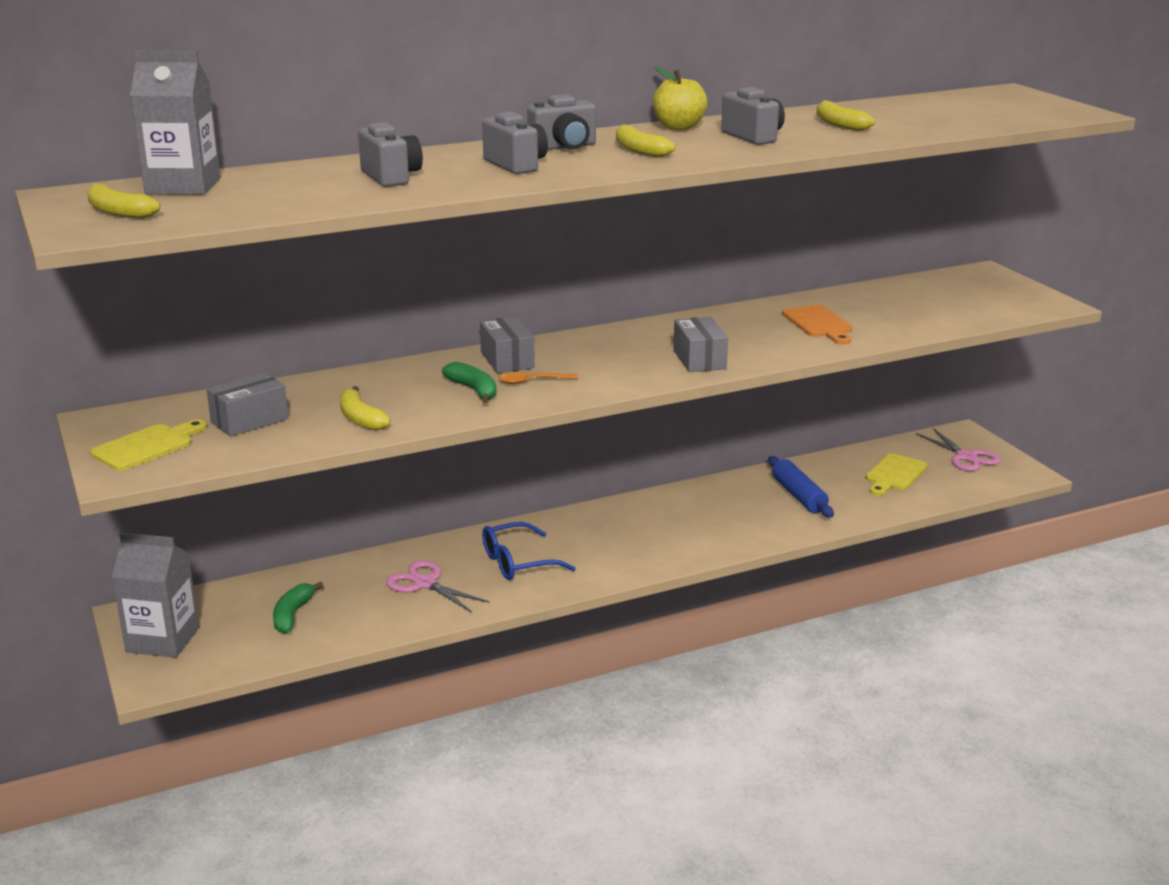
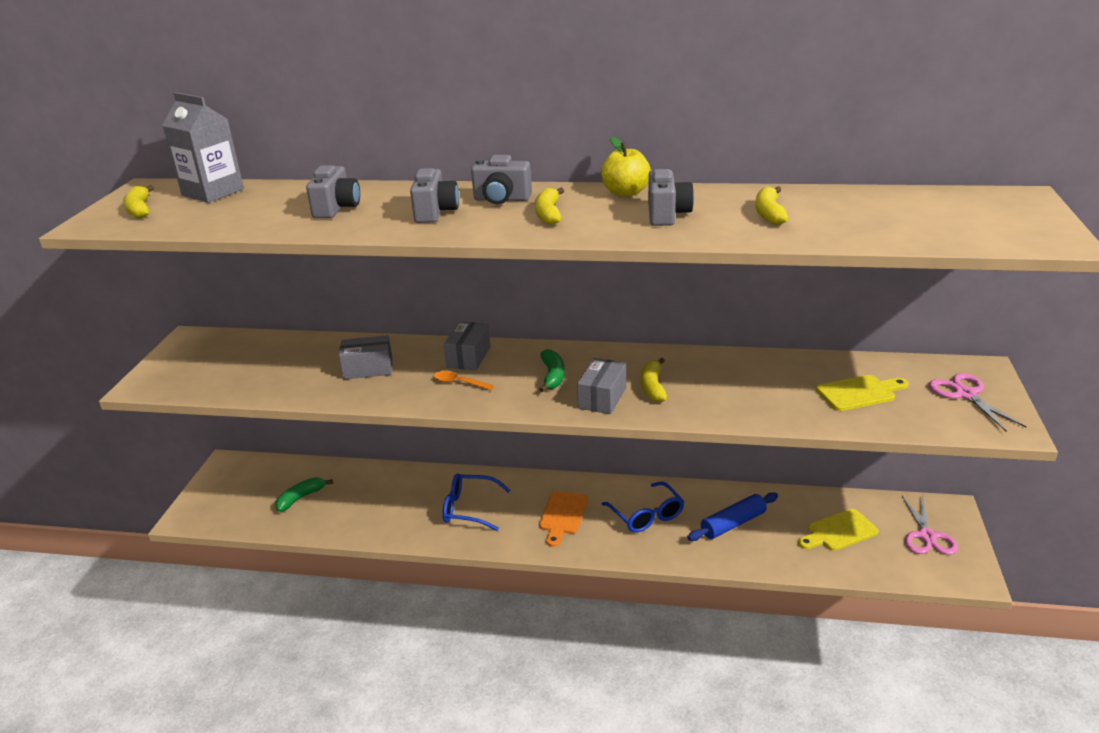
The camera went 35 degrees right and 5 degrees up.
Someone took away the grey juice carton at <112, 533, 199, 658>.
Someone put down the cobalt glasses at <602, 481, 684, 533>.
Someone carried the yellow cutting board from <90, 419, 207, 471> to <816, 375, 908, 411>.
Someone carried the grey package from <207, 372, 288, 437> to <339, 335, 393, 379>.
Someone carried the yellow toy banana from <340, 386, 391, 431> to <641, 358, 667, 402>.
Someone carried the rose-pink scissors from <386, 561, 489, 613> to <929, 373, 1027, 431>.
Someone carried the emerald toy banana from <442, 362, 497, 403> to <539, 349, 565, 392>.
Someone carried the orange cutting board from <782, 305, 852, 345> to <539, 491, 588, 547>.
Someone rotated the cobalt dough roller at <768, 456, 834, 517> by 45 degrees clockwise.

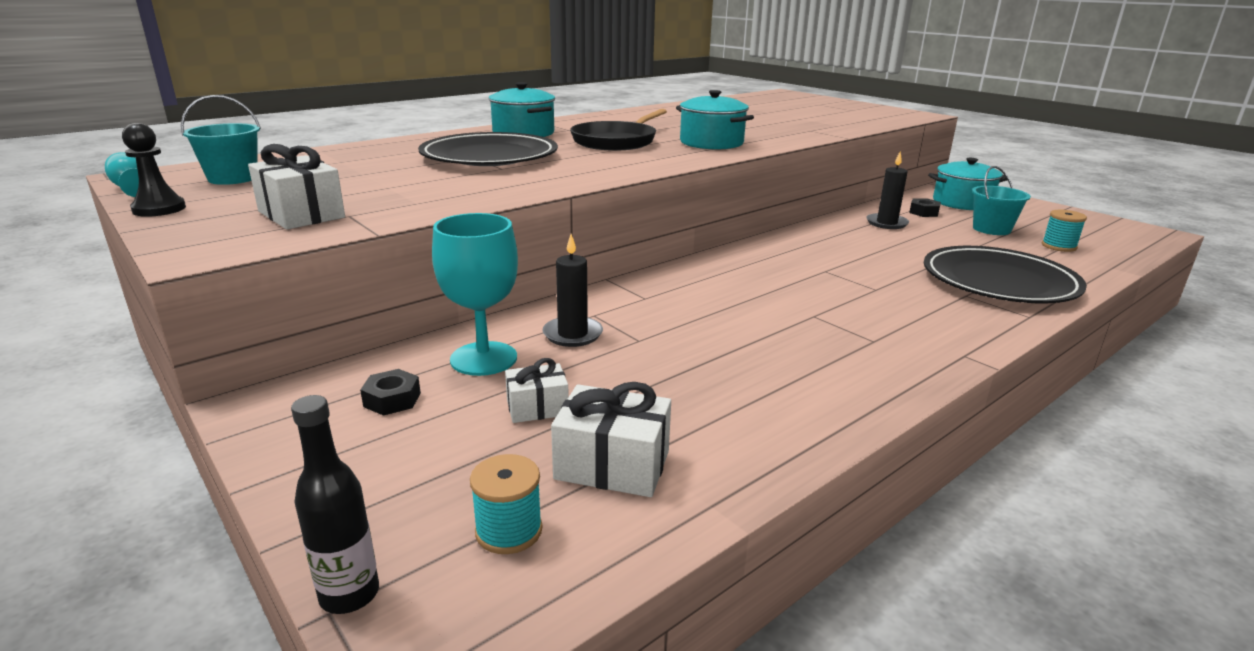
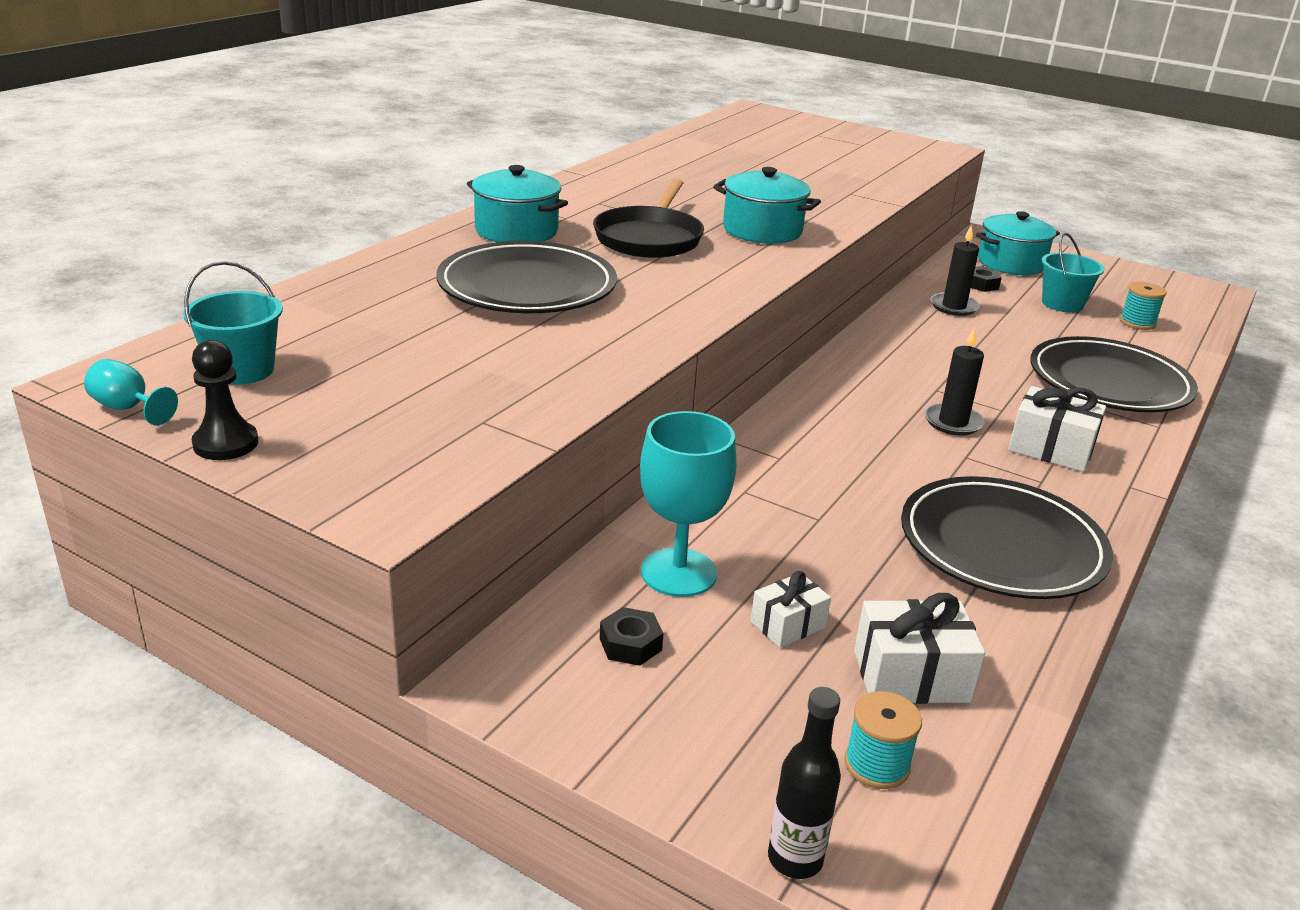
The camera went 20 degrees left and 5 degrees up.
Someone put down the ebony plate at <901, 476, 1113, 599>.
Someone carried the pure white present from <248, 144, 345, 230> to <1008, 386, 1106, 472>.
Someone carried the ebony candle from <542, 234, 603, 347> to <924, 327, 985, 435>.

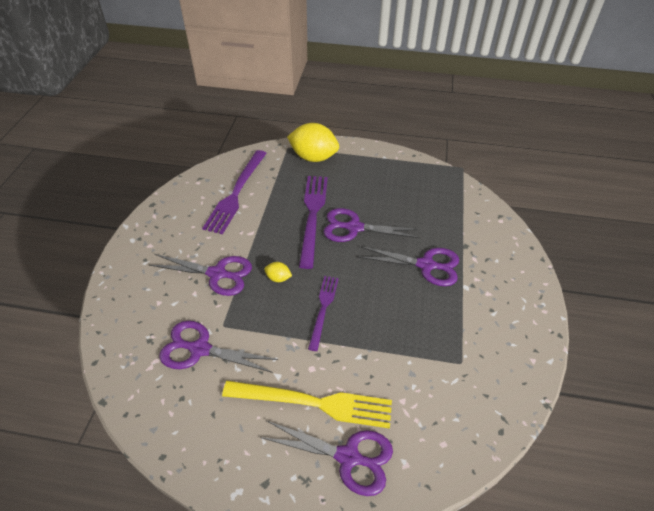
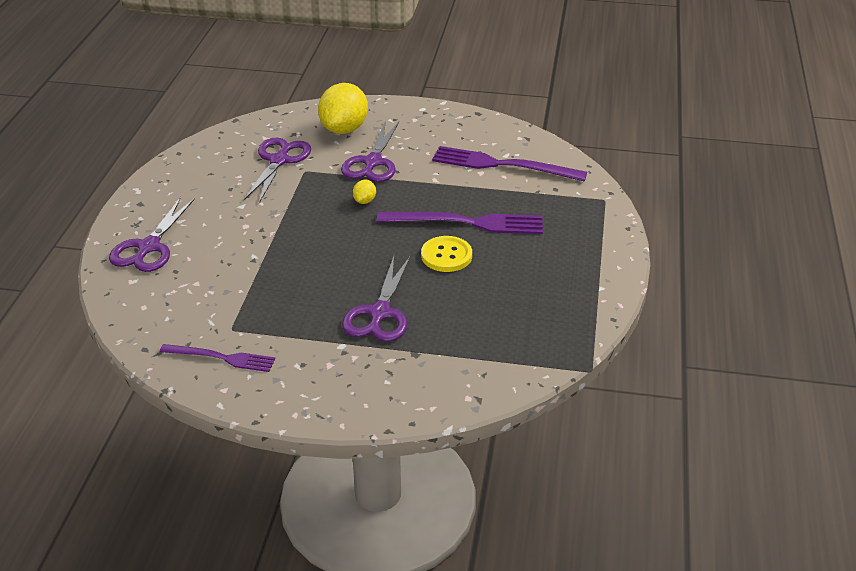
The camera went 90 degrees right and 10 degrees down.
Someone took away the yellow fork at <222, 381, 392, 429>.
Someone carried the yellow toy lemon from <287, 123, 339, 162> to <318, 83, 368, 134>.
Someone carried the violet fork from <308, 276, 339, 351> to <160, 344, 275, 372>.
Someone swapped the violet scissors at <324, 208, 420, 242> for the yellow button at <421, 236, 472, 272>.

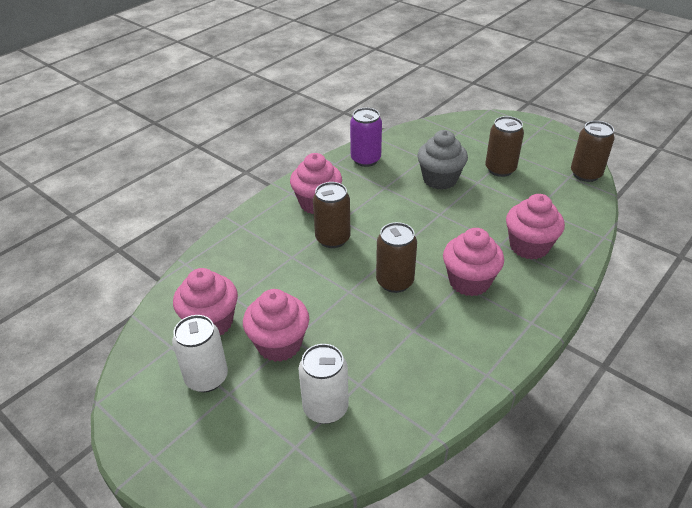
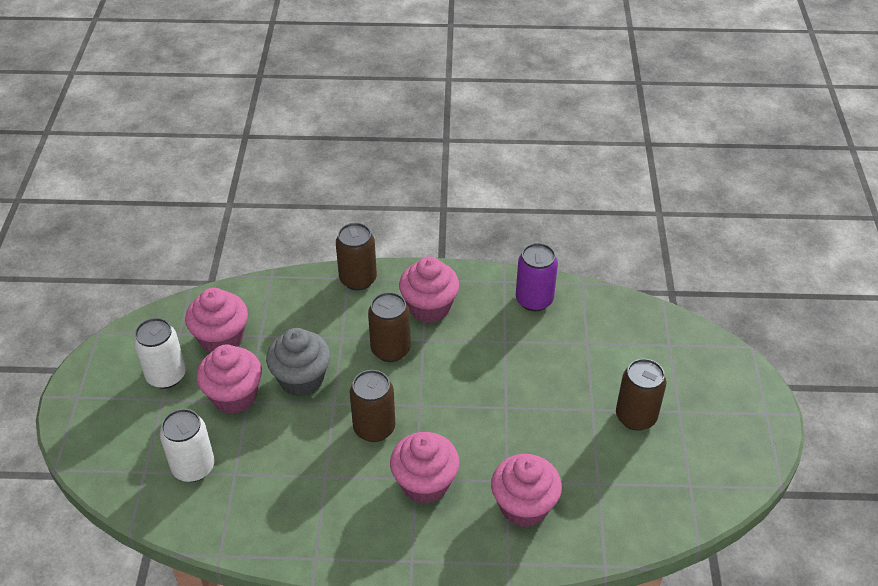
The camera went 50 degrees right and 5 degrees up.
Someone carried the grey muffin from <417, 130, 468, 190> to <266, 328, 331, 397>.
Someone carried the russet soda can from <571, 121, 615, 182> to <336, 223, 377, 291>.

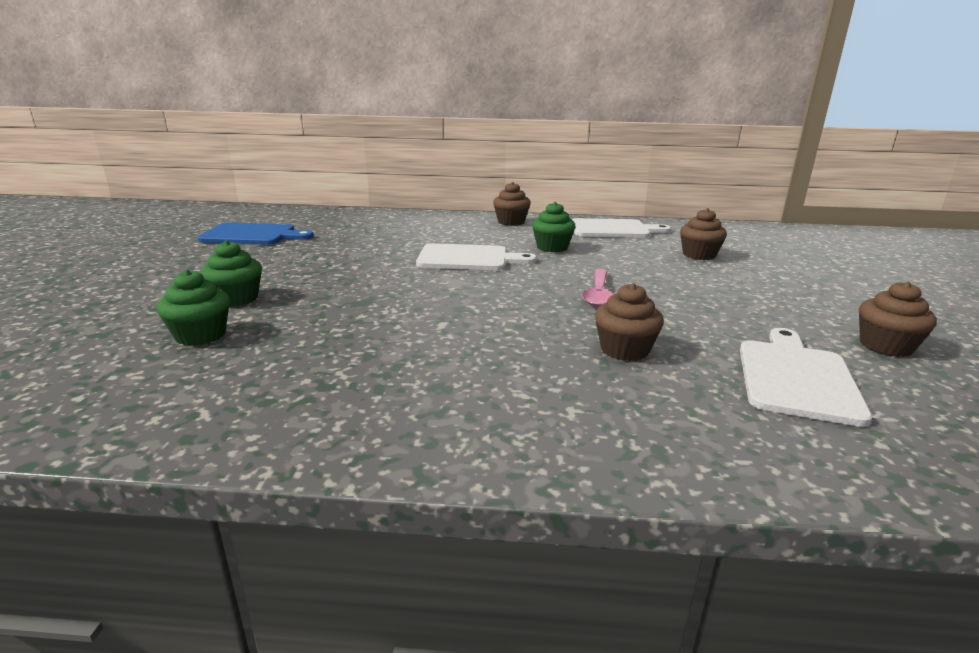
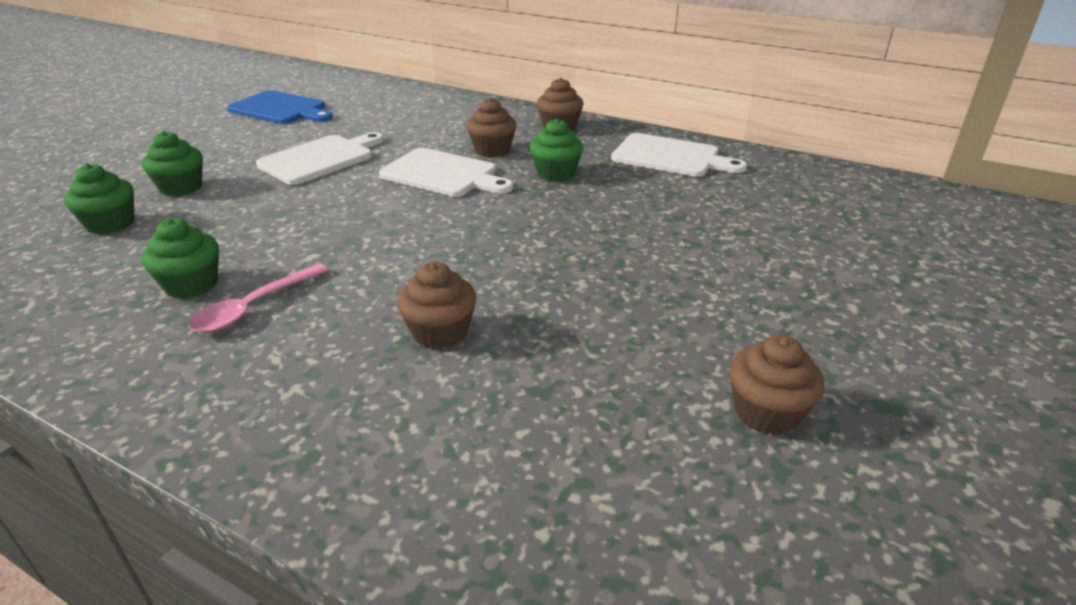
The camera went 25 degrees right and 10 degrees up.
Someone put down the emerald muffin at <141, 218, 219, 298>.
Someone carried the rose-pink teaspoon from <582, 269, 613, 307> to <189, 263, 328, 333>.
Someone carried the russet muffin from <680, 208, 727, 260> to <466, 98, 516, 157>.
Someone carried the pure white cutting board from <740, 328, 872, 427> to <256, 132, 384, 185>.

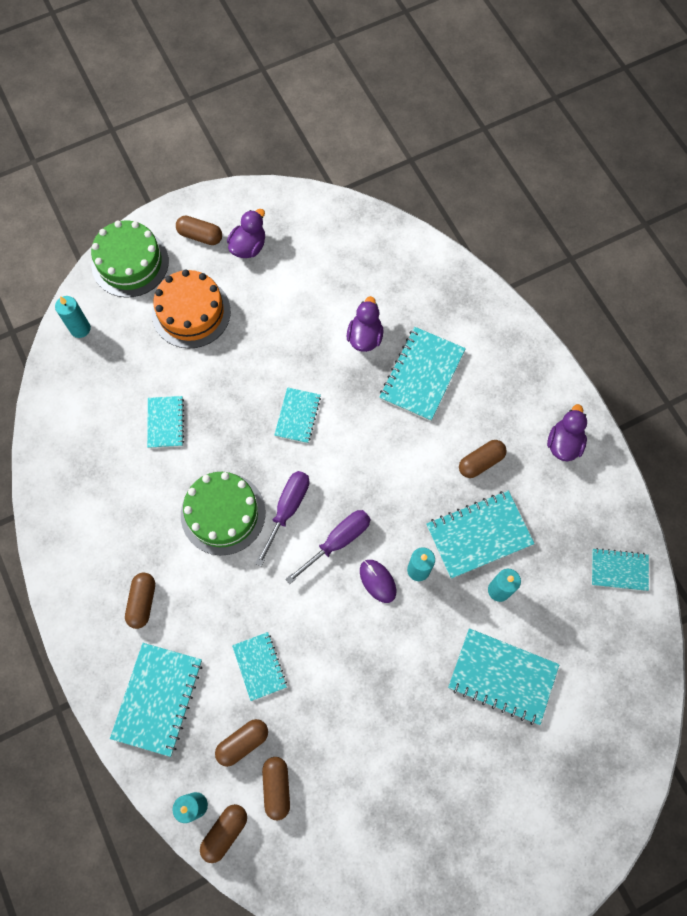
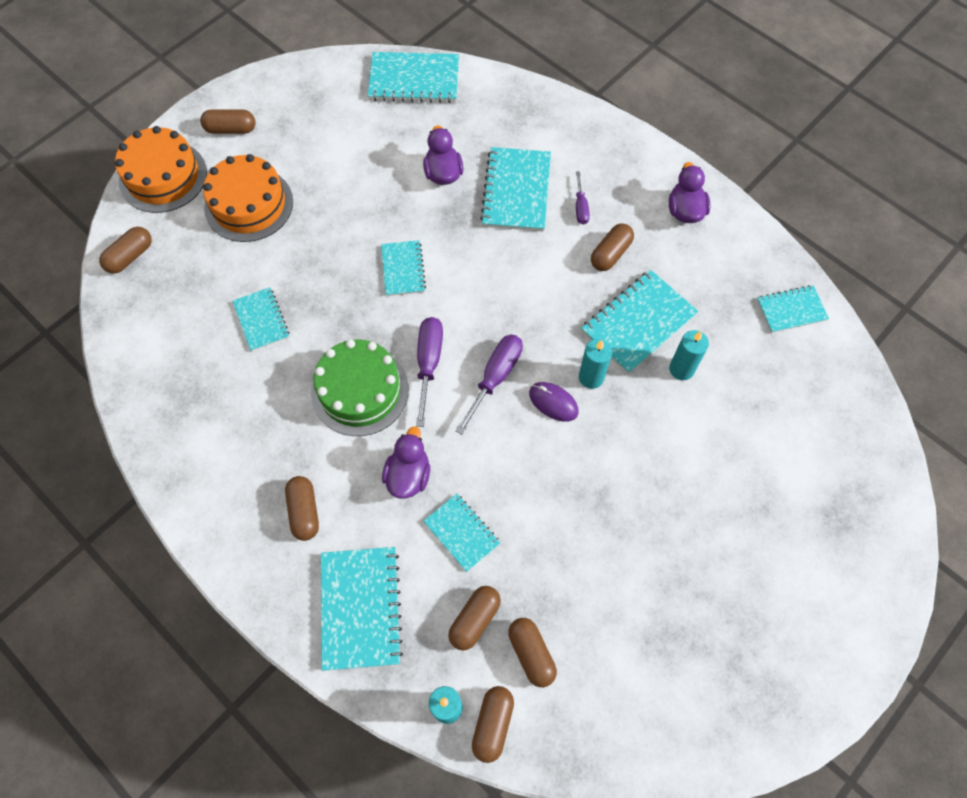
The camera went 20 degrees left and 5 degrees down.
Someone put down the violet screwdriver at <576, 171, 590, 225>.
Someone carried the violet toy duck from <227, 209, 265, 258> to <382, 426, 430, 499>.
Someone carried the teal exercise book from <448, 628, 560, 725> to <368, 52, 459, 103>.
Someone swapped the teal candle at <55, 296, 91, 338> for the russet pill at <99, 227, 152, 274>.
Someone repainted the emerald cake at <91, 220, 169, 298>, which became the orange cake at <115, 126, 207, 213>.

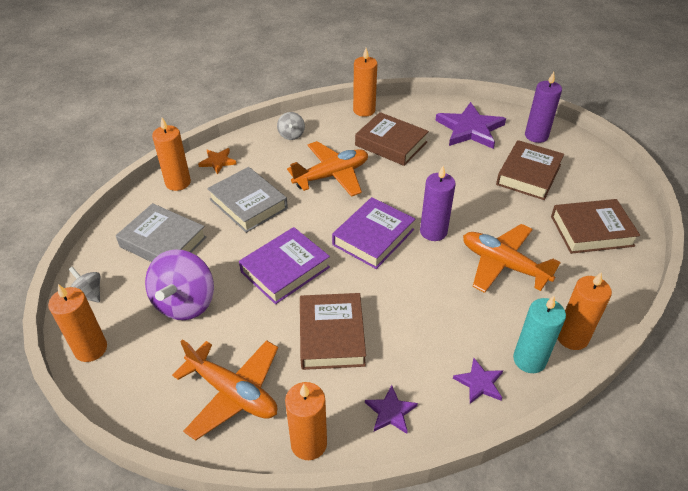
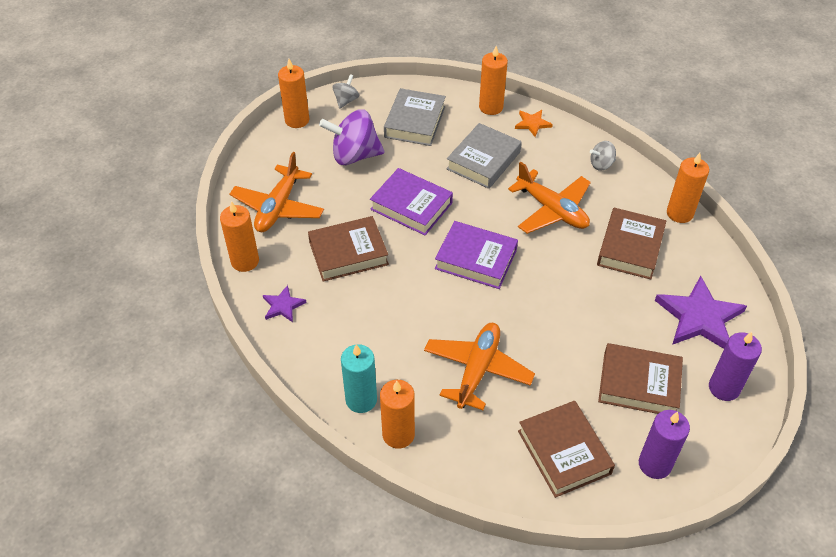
The camera went 75 degrees right and 5 degrees up.
Someone took away the violet star shape at <453, 358, 503, 404>.
Someone carried the violet candle from <420, 166, 455, 241> to <639, 410, 690, 479>.

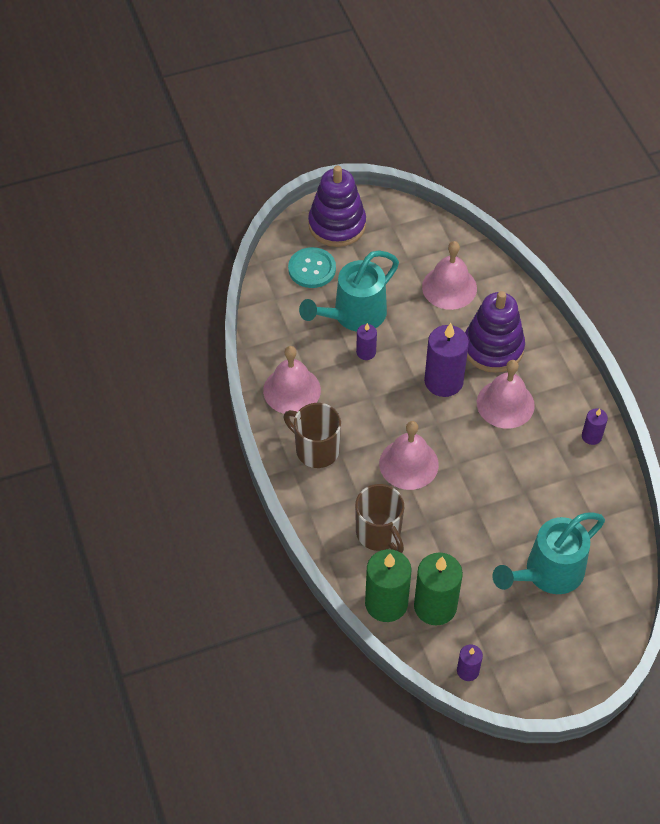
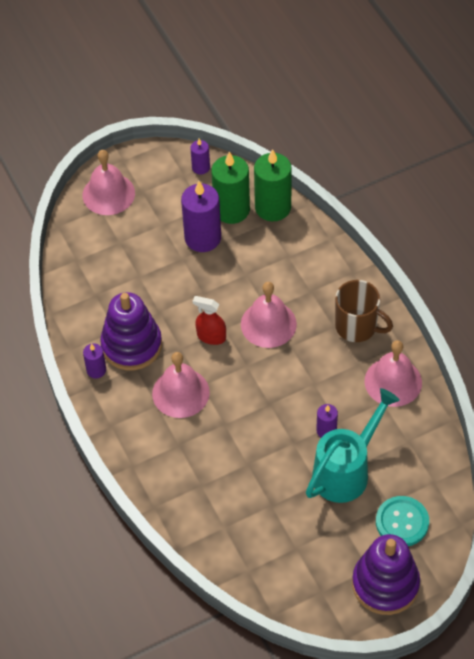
The camera went 175 degrees right and 0 degrees up.
Someone took away the russet mug at <355, 484, 404, 553>.
Someone took away the teal watering can at <492, 513, 605, 594>.
Someone put down the crimson sprayer at <193, 296, 226, 345>.
Someone carried the rose-pink bell from <422, 241, 477, 310> to <83, 150, 135, 215>.
Someone carried the violet candle from <424, 323, 469, 397> to <181, 181, 221, 252>.
Someone carried the violet stacking toy from <465, 291, 525, 373> to <100, 292, 162, 370>.

